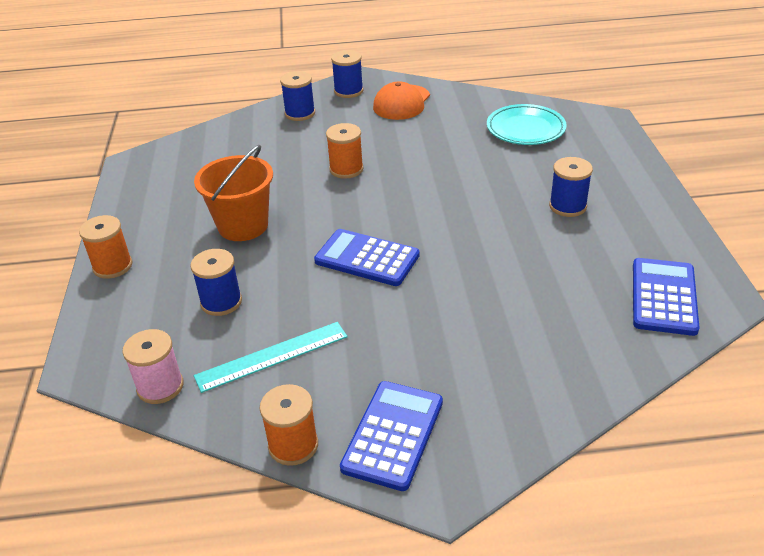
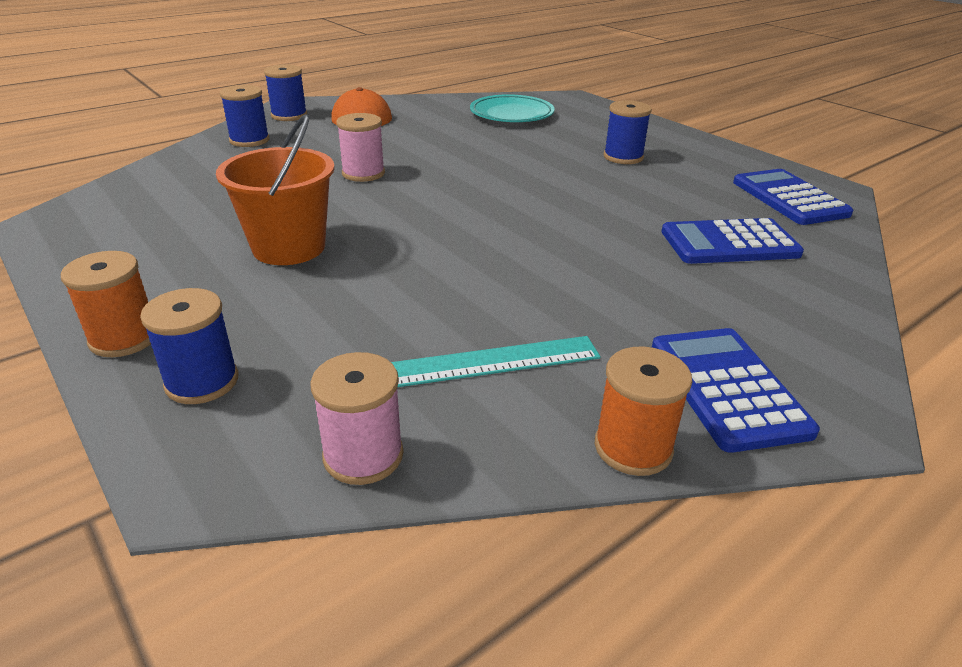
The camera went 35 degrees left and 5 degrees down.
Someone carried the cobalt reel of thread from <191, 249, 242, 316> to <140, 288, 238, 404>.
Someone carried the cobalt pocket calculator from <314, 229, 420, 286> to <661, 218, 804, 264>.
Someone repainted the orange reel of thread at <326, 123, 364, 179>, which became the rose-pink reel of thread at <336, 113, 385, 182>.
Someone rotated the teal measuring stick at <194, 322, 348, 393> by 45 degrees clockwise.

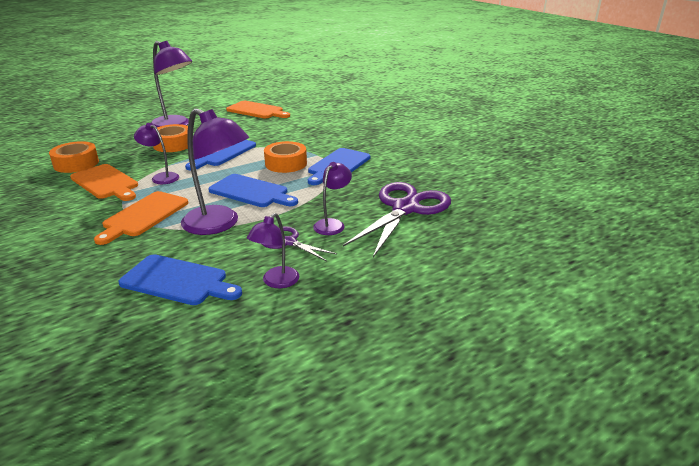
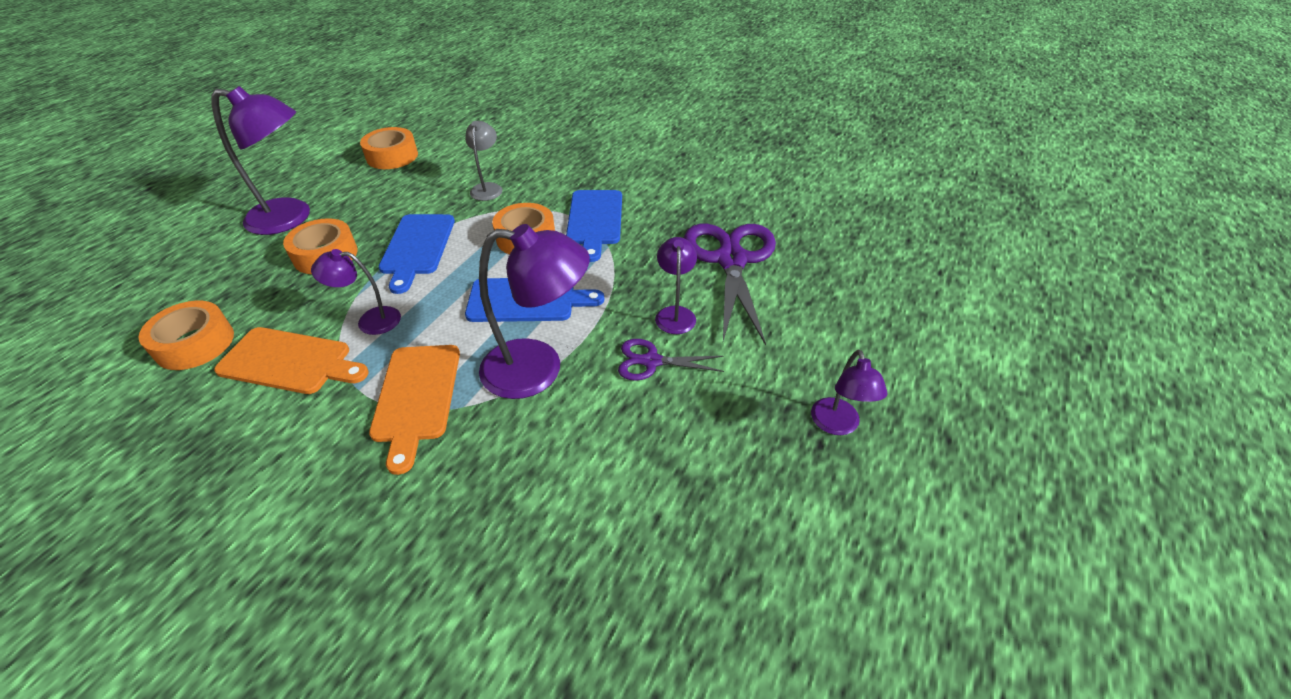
The camera went 30 degrees left and 15 degrees up.
Someone took away the cobalt cutting board at <118, 254, 242, 305>.
Someone put down the grey lamp at <465, 121, 503, 201>.
Someone carried the violet lamp from <247, 213, 300, 288> to <811, 350, 888, 435>.
Someone swapped the orange cutting board at <226, 101, 290, 119> for the orange tape at <360, 127, 418, 169>.

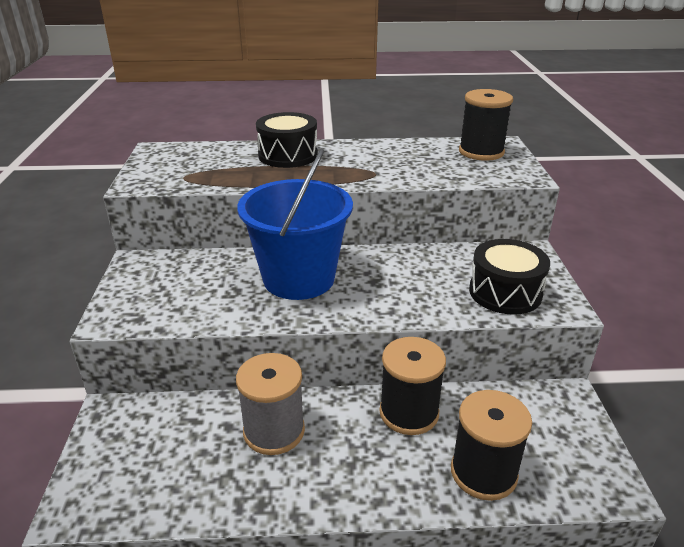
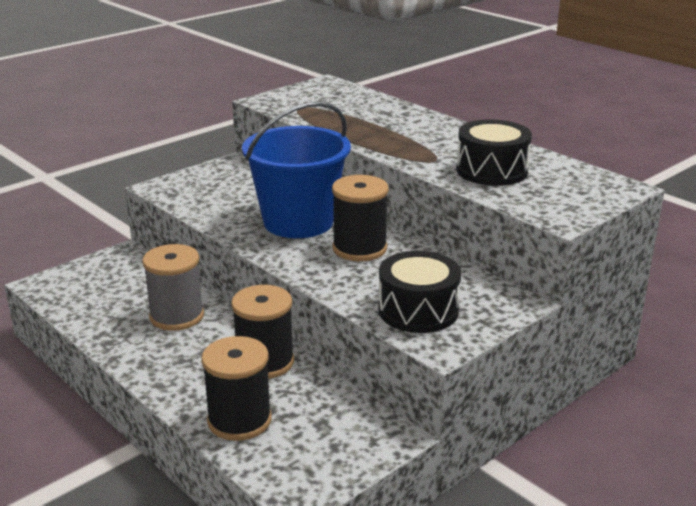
The camera went 50 degrees right and 5 degrees down.
Someone carried the ebony snare drum from <256, 112, 318, 168> to <456, 119, 532, 186>.
Someone carried the ebony reel of thread from <459, 89, 513, 161> to <332, 175, 389, 261>.

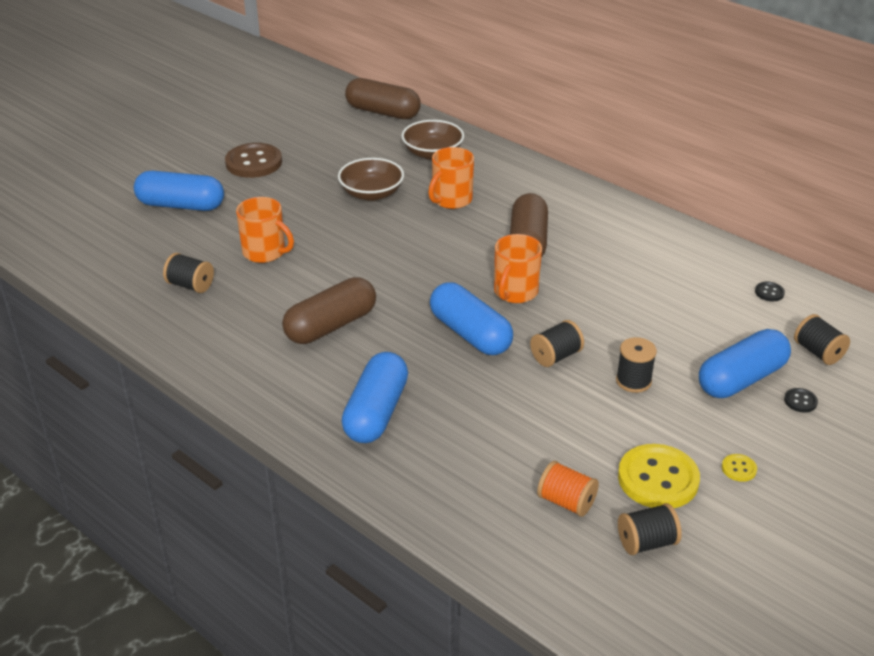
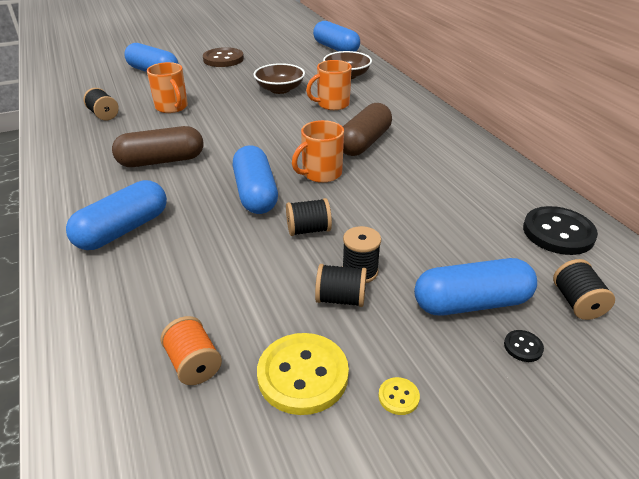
The camera went 25 degrees right and 0 degrees up.
Someone carried the ebony reel of thread from <618, 503, 682, 555> to <315, 264, 367, 307>.
Someone repainted the russet pill at <345, 78, 421, 119>, which became the cobalt pill at <313, 21, 360, 52>.
Someone scaled the ebony button at <755, 281, 785, 301> by 2.32.

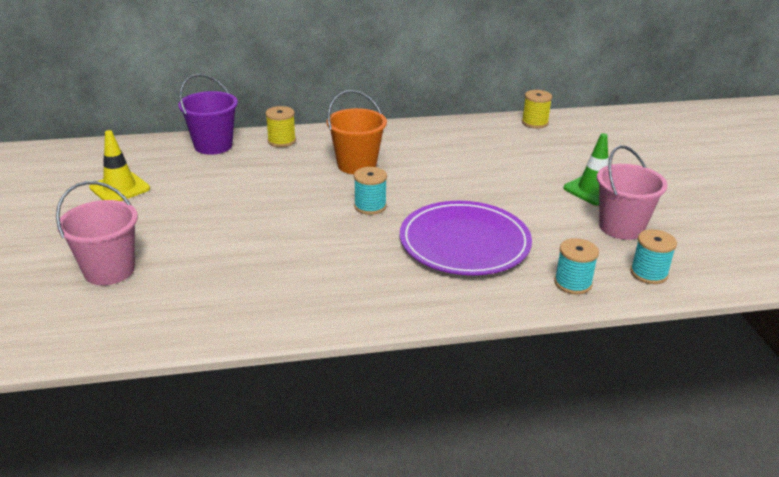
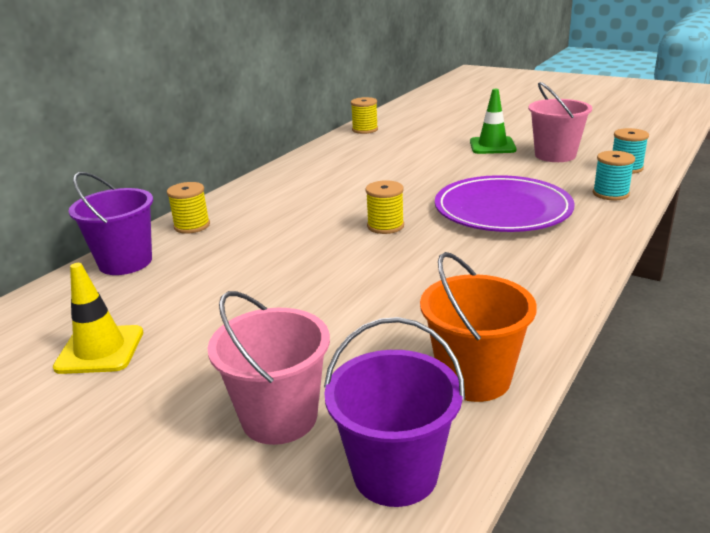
The camera went 45 degrees left and 5 degrees down.
Someone put down the violet sand bucket at <324, 317, 465, 507>.
Someone carried the orange sand bucket from <327, 90, 387, 174> to <420, 252, 537, 402>.
Someone repainted the teal reel of thread at <354, 167, 387, 215>, which became the yellow reel of thread at <365, 180, 404, 234>.

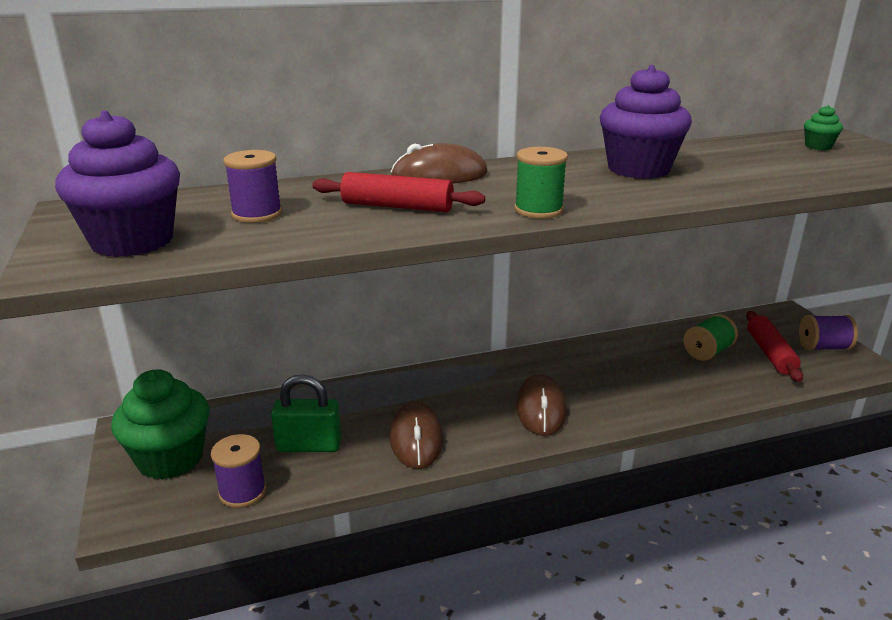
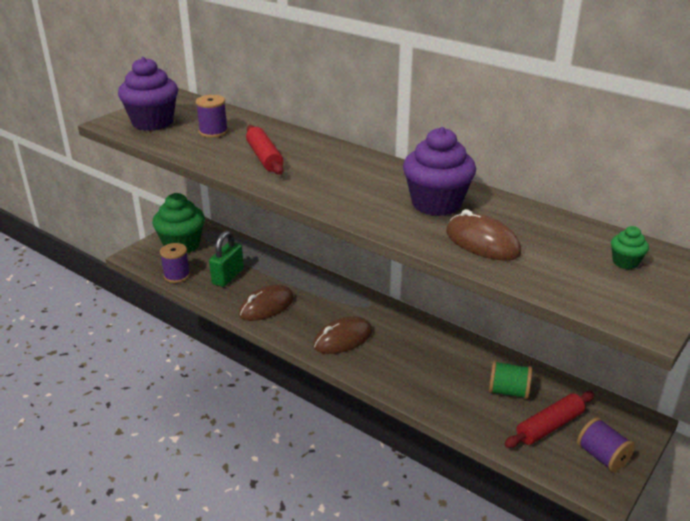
The camera went 55 degrees right and 5 degrees up.
Someone took away the emerald reel of thread at <514, 147, 568, 219>.
Someone carried the russet computer mouse from <391, 143, 488, 183> to <446, 209, 522, 261>.
Someone rotated the emerald lock at <271, 374, 341, 452> by 60 degrees clockwise.

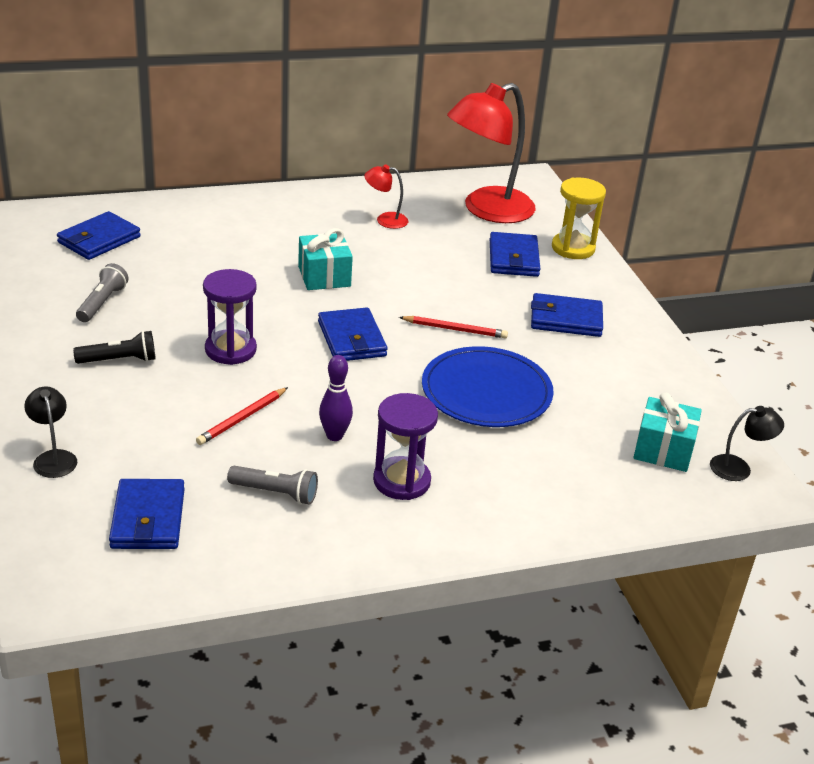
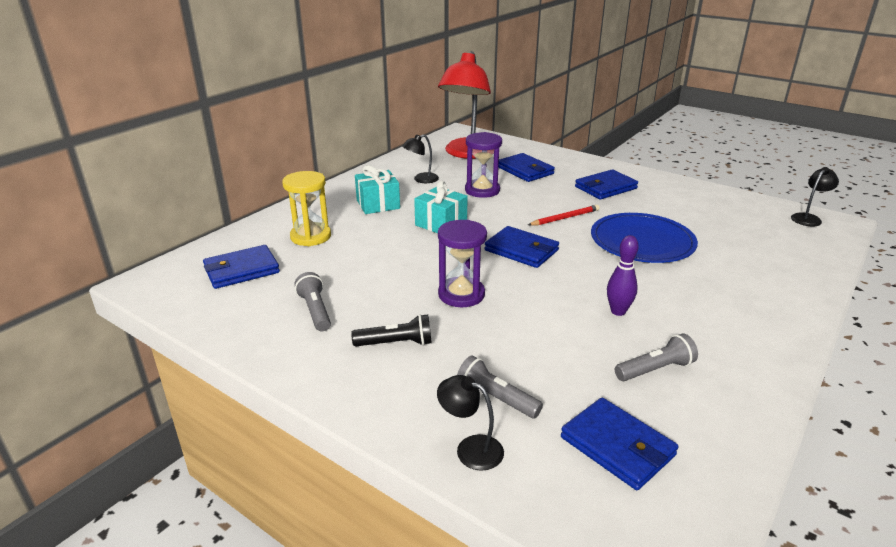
The camera went 35 degrees left and 5 degrees down.
Someone took away the crimson pencil at <196, 387, 288, 445>.
Someone put down the grey torch at <457, 356, 543, 418>.
Someone carried the violet hourglass from <373, 393, 438, 500> to <465, 132, 502, 198>.
Someone carried the yellow hourglass from <552, 178, 606, 259> to <282, 171, 331, 246>.
Someone carried the teal present from <633, 393, 702, 472> to <355, 165, 400, 214>.
Someone repainted the crimson lamp at <364, 164, 408, 229>, which became the ebony lamp at <402, 135, 439, 183>.
Someone rotated the cobalt card wallet at <57, 211, 141, 260> by 60 degrees clockwise.
Someone rotated the ebony torch at <73, 331, 156, 364> by 45 degrees clockwise.

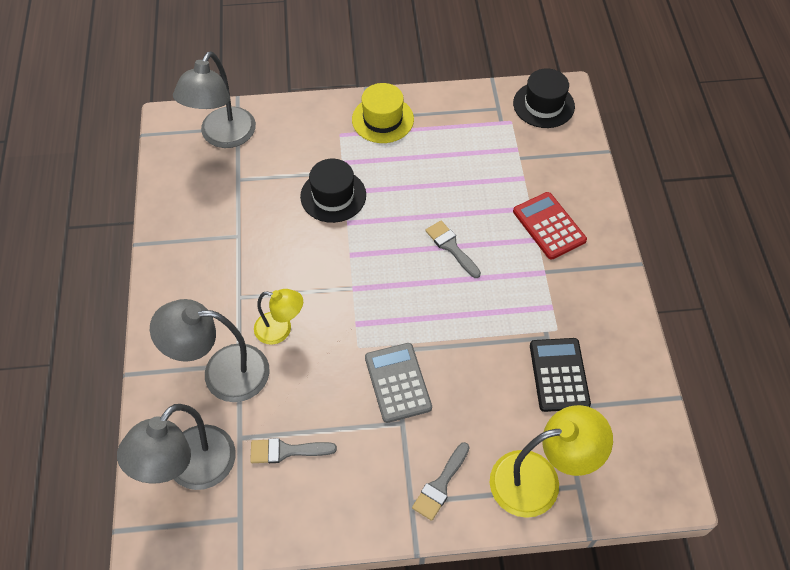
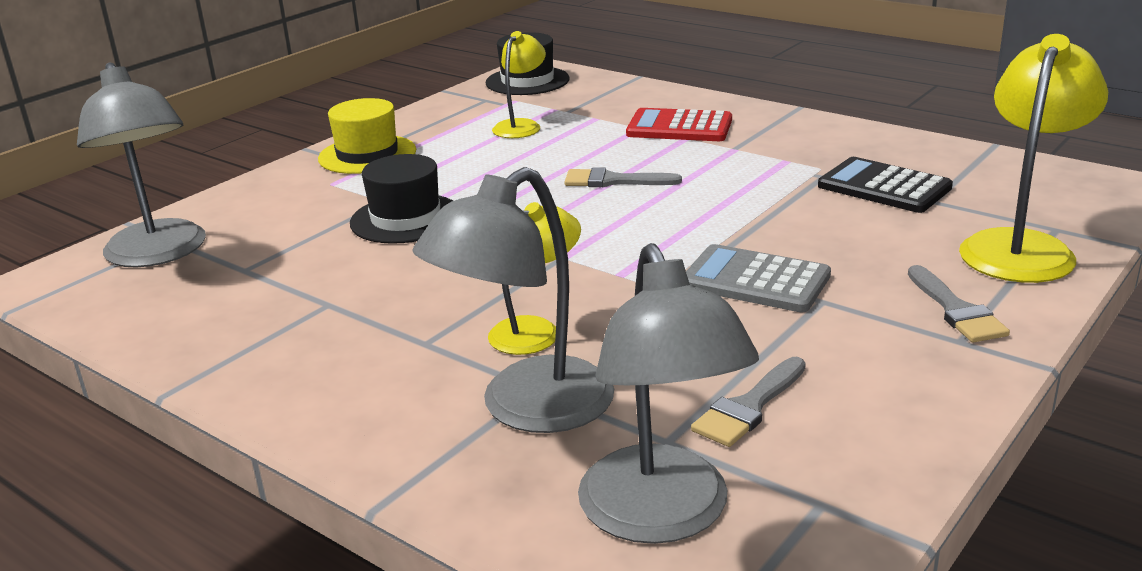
The camera went 45 degrees left and 30 degrees down.
Someone put down the yellow lamp at <492, 31, 546, 138>.

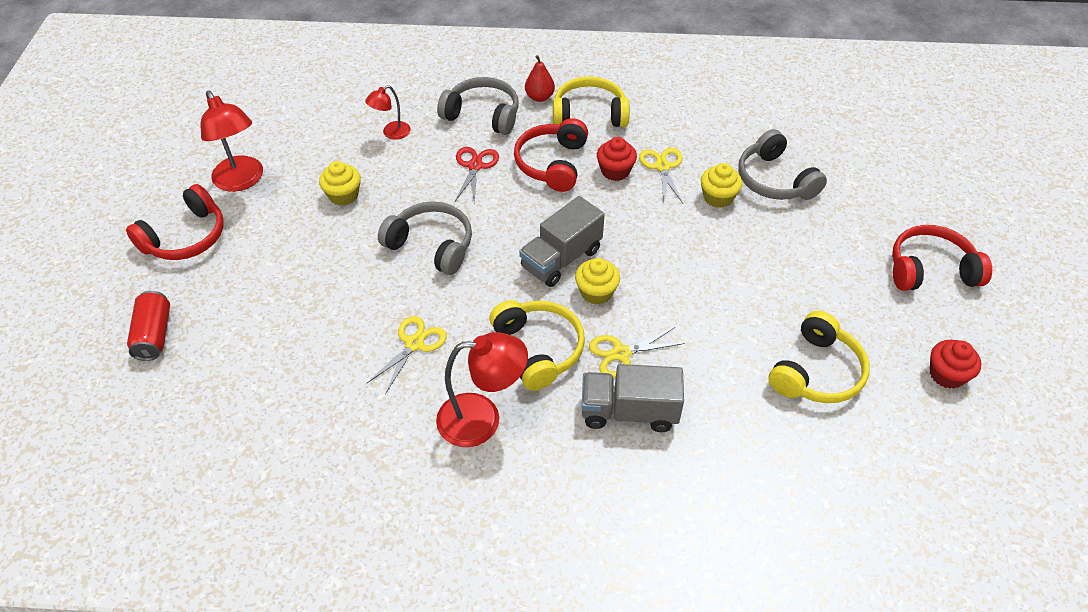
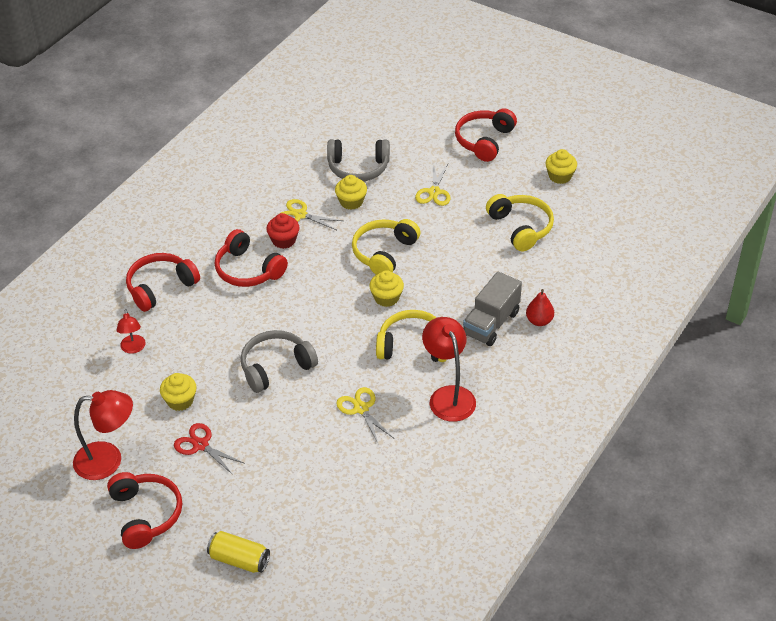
The camera went 60 degrees left and 5 degrees down.
Someone took away the grey lorry at <519, 196, 605, 287>.
Someone carried the crimson scissors from <455, 147, 499, 203> to <174, 423, 245, 475>.
Someone carried the crimson pear fruit from <525, 55, 555, 102> to <526, 289, 554, 326>.
Someone carried the yellow over-ear headphones from <553, 76, 630, 127> to <352, 219, 421, 275>.
Someone carried the yellow scissors from <589, 327, 685, 378> to <415, 163, 451, 206>.
Someone repainted the crimson soda can at <127, 291, 170, 361>, which became the yellow soda can at <207, 531, 270, 573>.
Someone repainted the grey over-ear headphones at <437, 77, 519, 135>, which became the crimson over-ear headphones at <126, 253, 200, 312>.
Someone repainted the crimson muffin at <930, 340, 982, 389>, which became the yellow muffin at <545, 149, 577, 184>.
Someone rotated the crimson lamp at <436, 332, 528, 447> by 45 degrees counterclockwise.

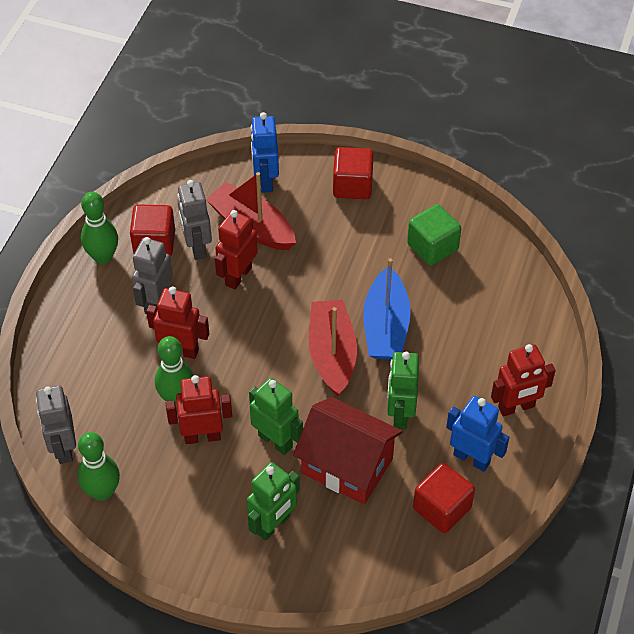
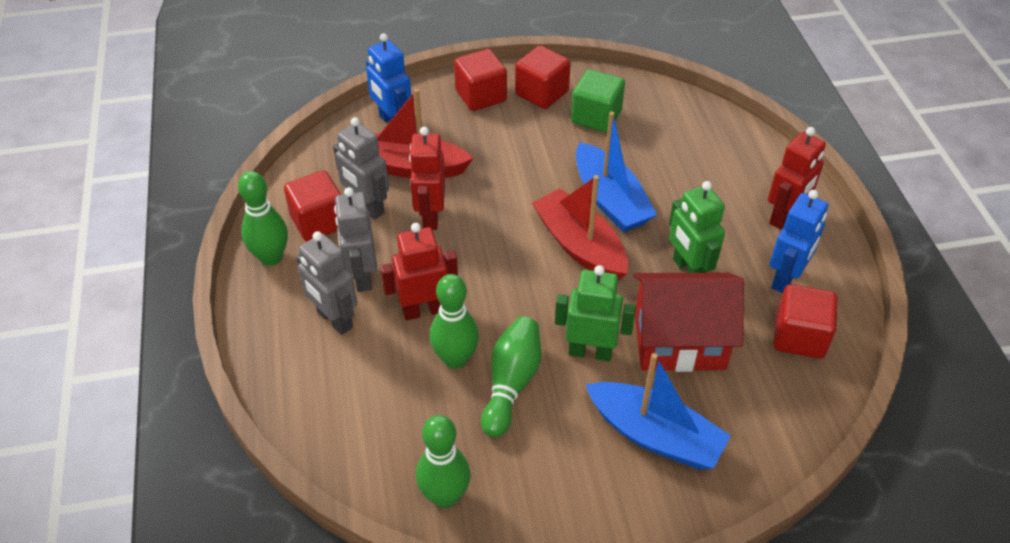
The camera went 30 degrees left and 5 degrees down.
Someone put down the crimson cube at <515, 45, 571, 109>.
Someone carried the grey robot figure from <36, 385, 76, 464> to <296, 231, 357, 335>.
Someone swapped the crimson robot figure at <166, 375, 232, 444> for the emerald bowling pin at <481, 317, 541, 438>.
Someone swapped the emerald robot figure at <247, 462, 300, 541> for the cobalt boat at <586, 353, 731, 470>.
Someone rotated the cobalt robot figure at <446, 396, 510, 472> by 120 degrees clockwise.

